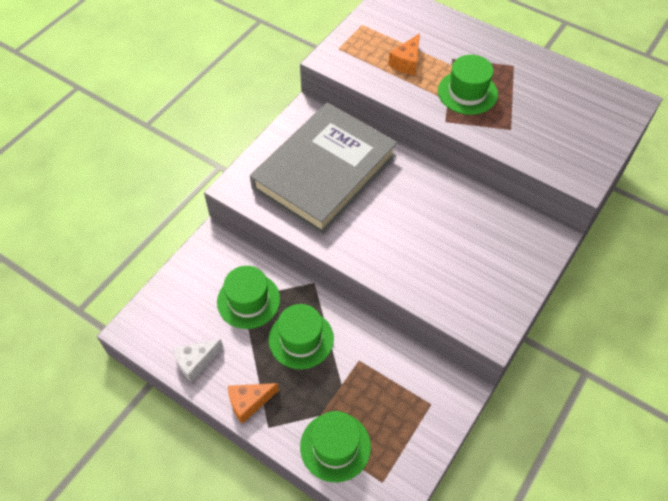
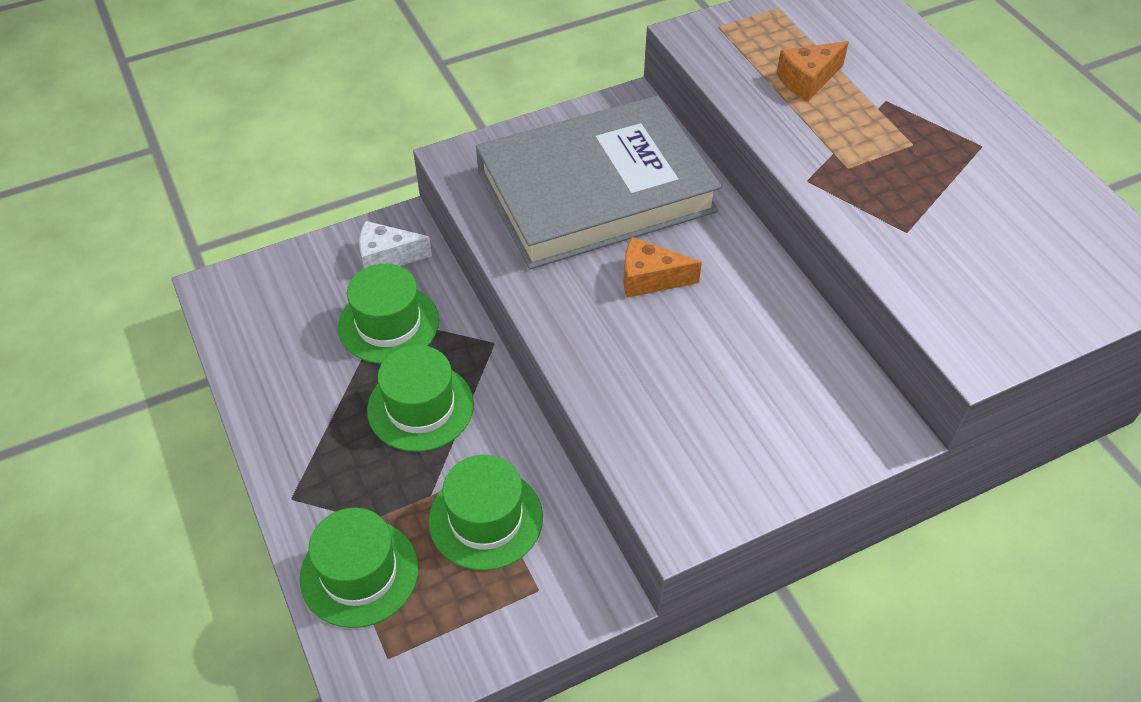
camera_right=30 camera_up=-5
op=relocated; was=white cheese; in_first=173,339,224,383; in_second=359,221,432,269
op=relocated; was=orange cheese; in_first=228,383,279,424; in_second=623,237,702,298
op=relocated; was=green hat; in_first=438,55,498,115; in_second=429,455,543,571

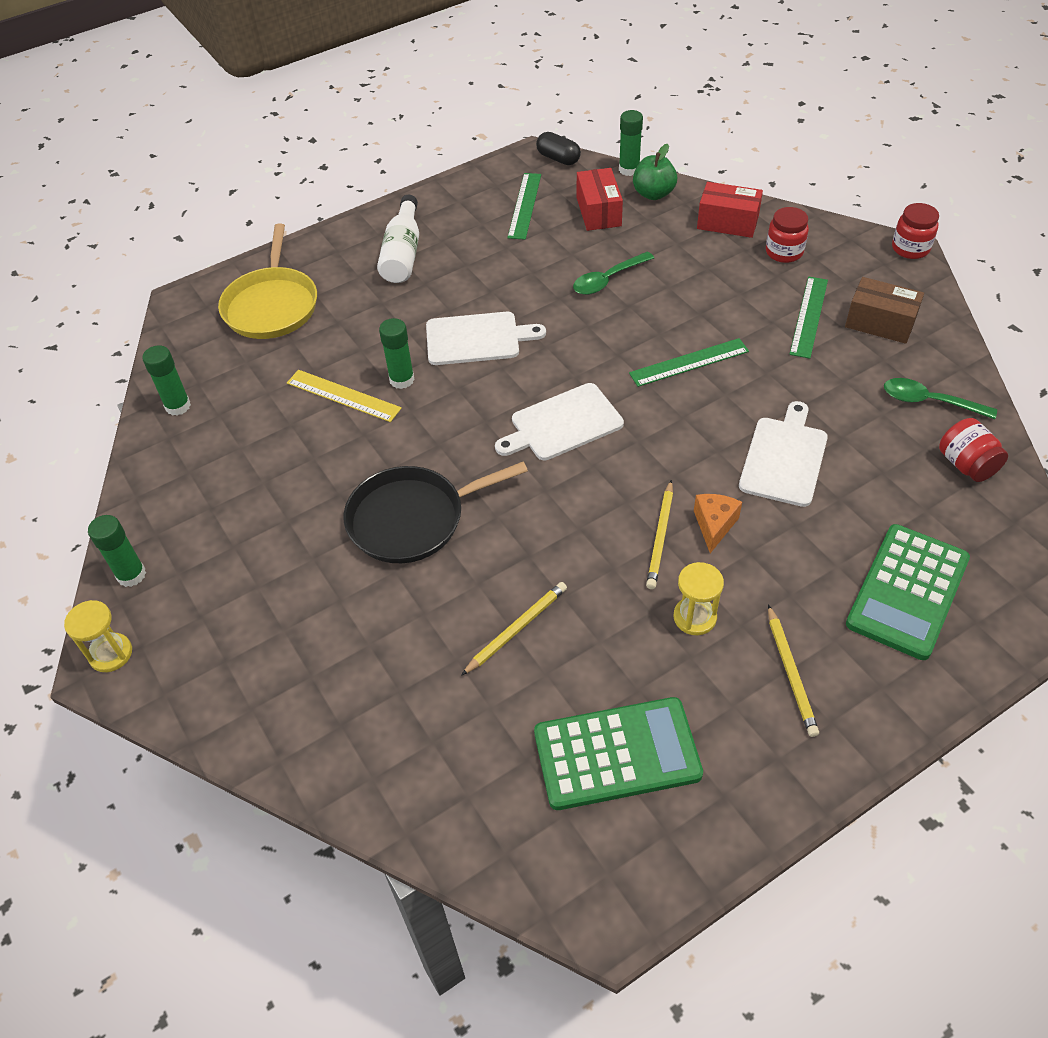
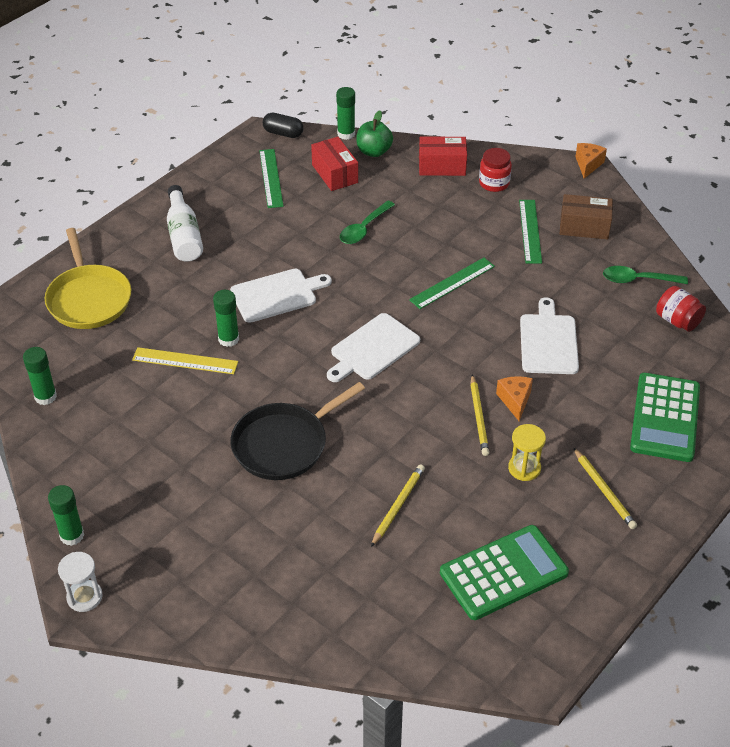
camera_right=-20 camera_up=-5
op=exchanged; was=red jar; now=orange cheese; in_first=892,203,939,259; in_second=575,143,607,179
op=colour; was=yellow hourglass; now=white hourglass; in_first=64,600,132,672; in_second=58,552,103,612

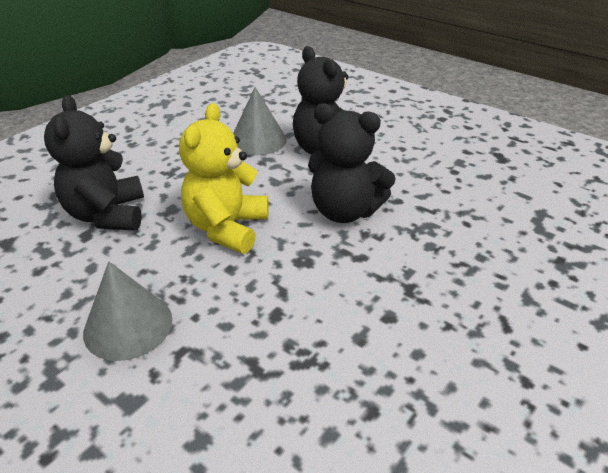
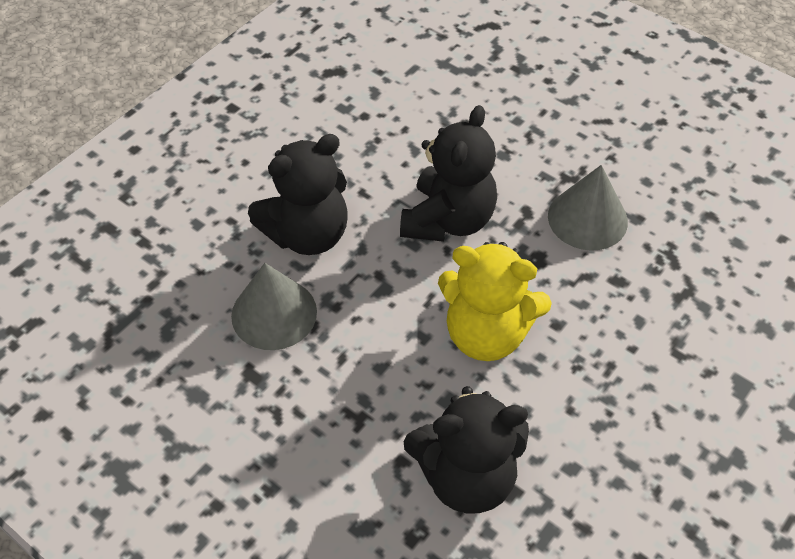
camera_right=-90 camera_up=15
op=relocated; was=grey cone; in_first=83,261,172,361; in_second=548,165,628,251

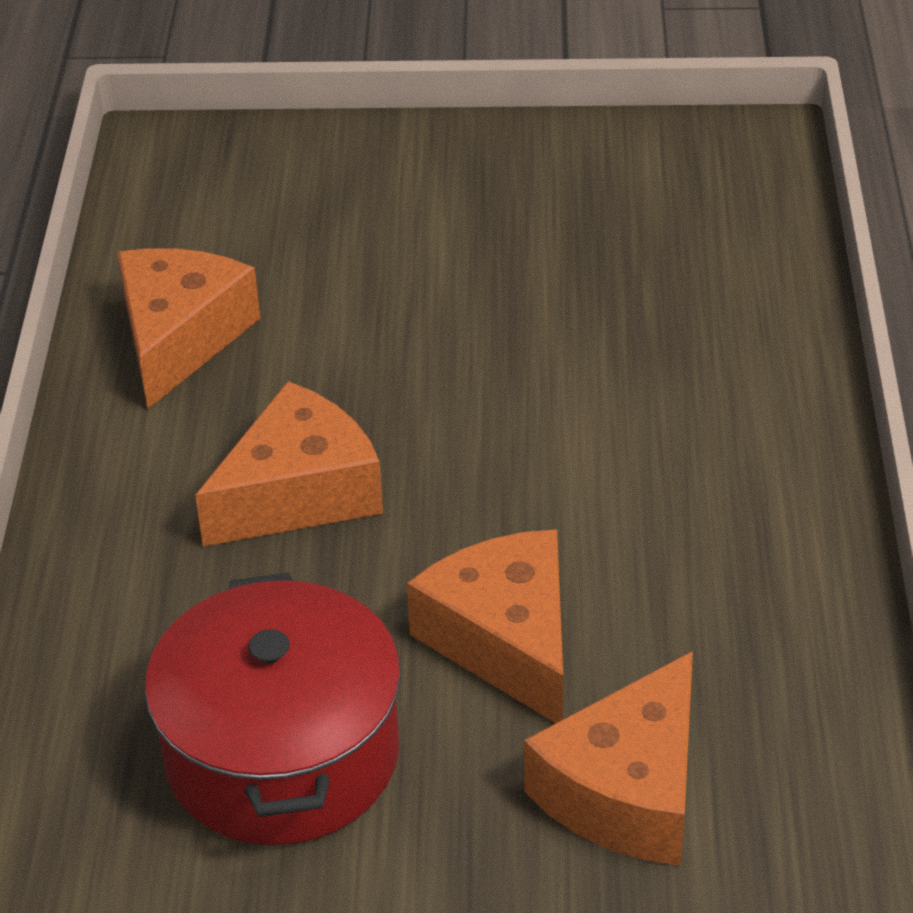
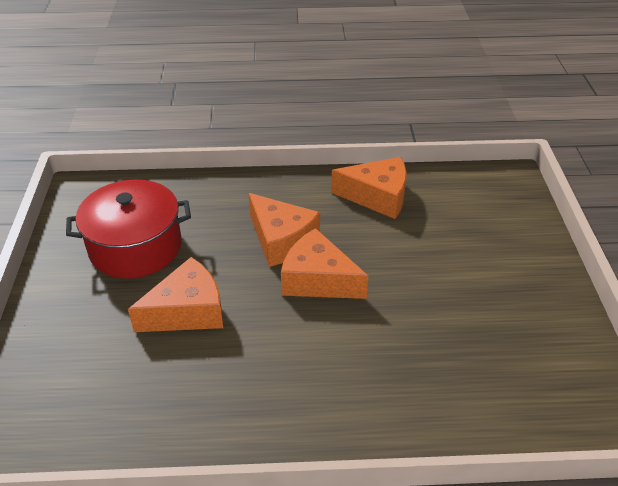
camera_right=85 camera_up=0
op=relocated; was=orange cheese; in_first=524,651,693,866; in_second=281,228,368,299

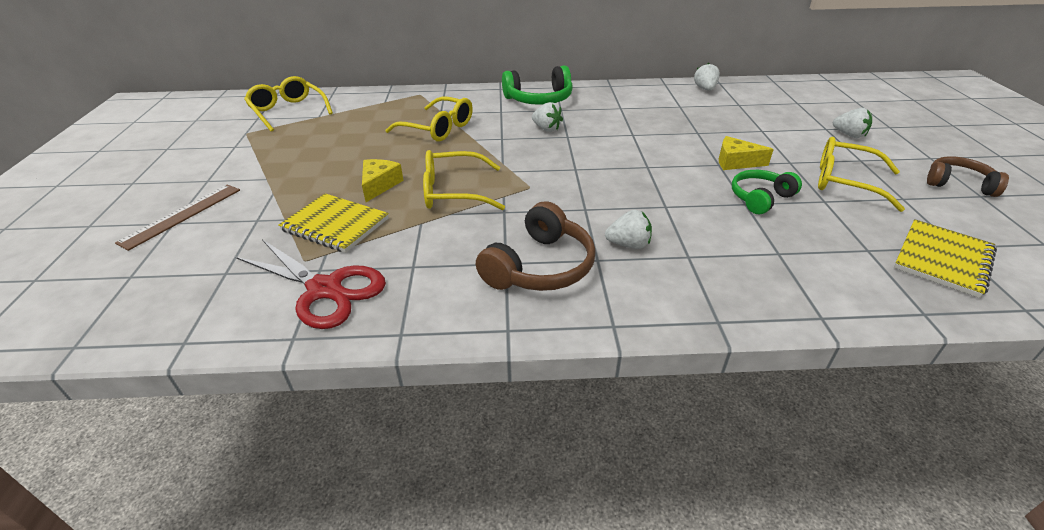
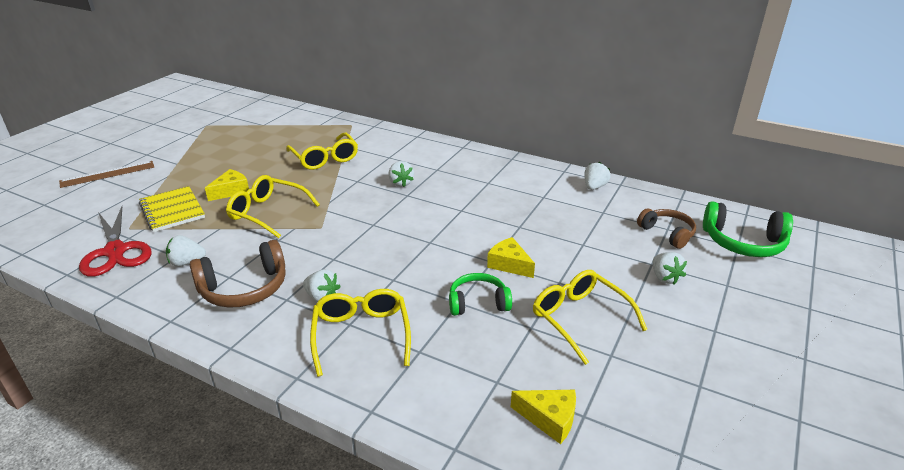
camera_right=30 camera_up=-5
op=appeared; now=white strawberry; in_second=166,235,206,267
op=relocated; was=yellow glasses; in_first=244,76,333,132; in_second=310,289,411,377
op=relocated; was=green headphones; in_first=502,65,573,105; in_second=703,201,793,257
op=relocated; was=brown headphones; in_first=927,156,1009,197; in_second=637,209,696,249
op=exchanged; was=yellow notebook; now=yellow cheese; in_first=894,219,997,298; in_second=511,390,576,444

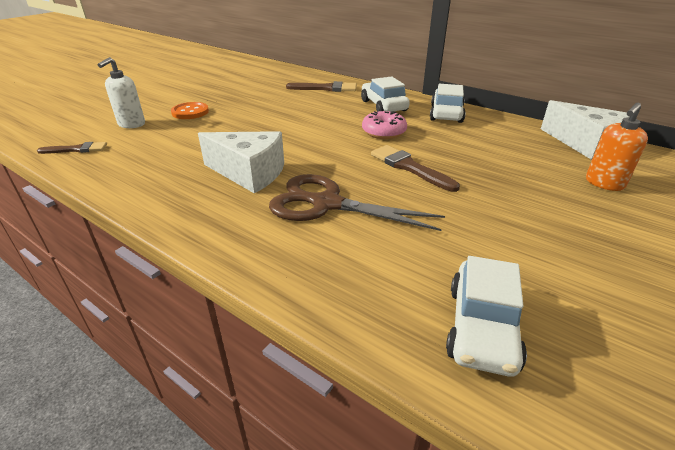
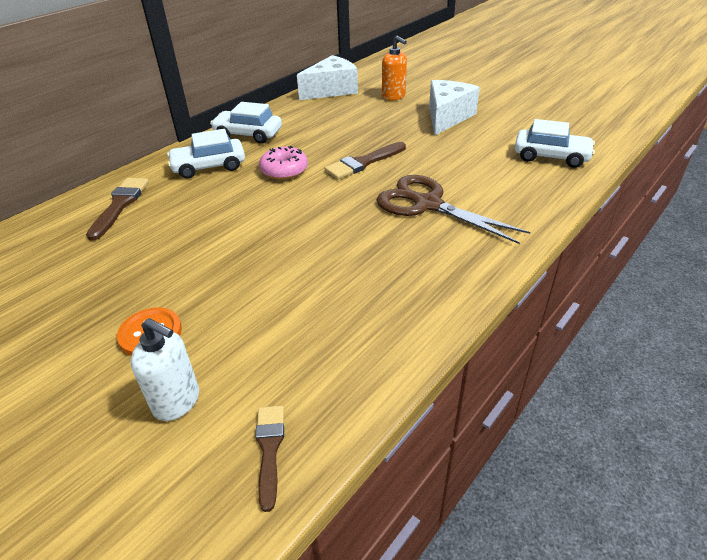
camera_right=-85 camera_up=5
op=relocated; was=white cheese; in_first=198,131,284,193; in_second=429,80,480,136
op=spun; was=brown scissors; in_first=269,174,445,231; in_second=377,175,530,244; clockwise=105

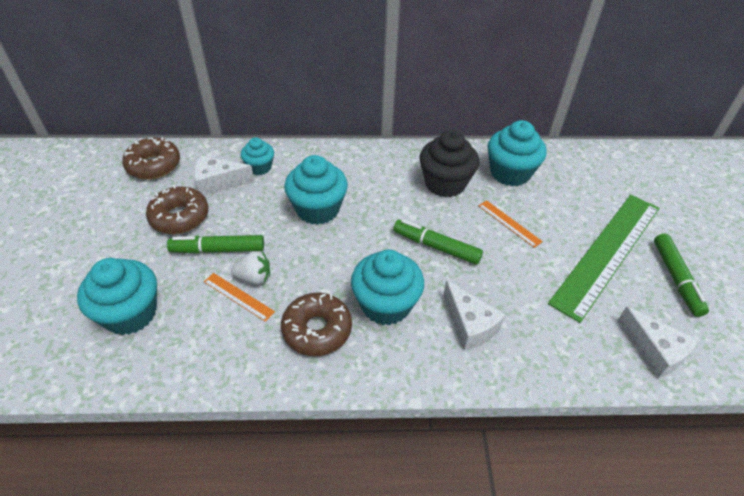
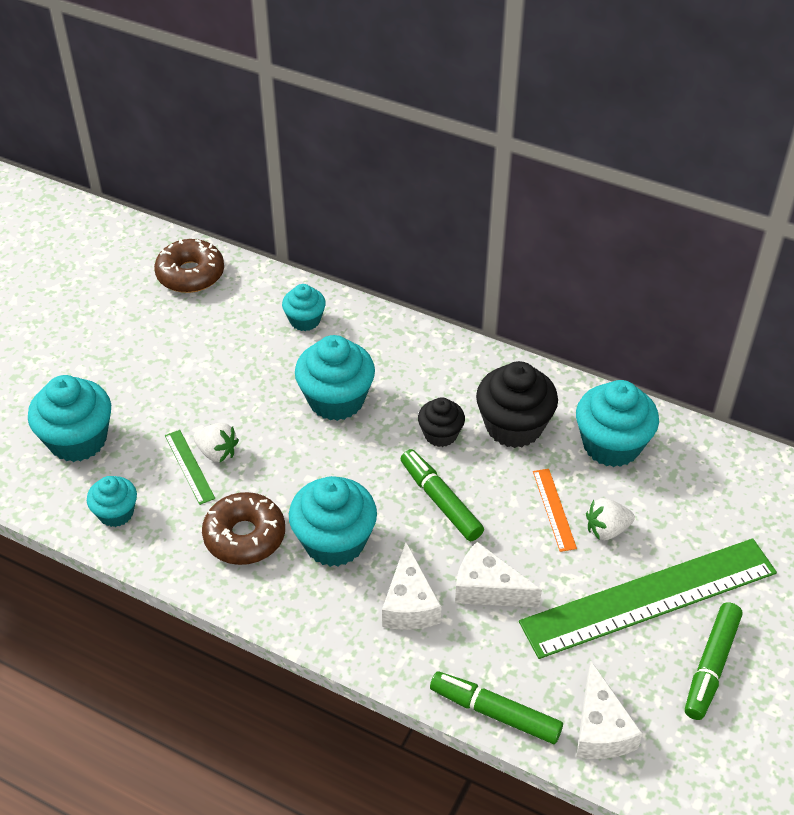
camera_right=30 camera_up=0
op=missing; was=brown donut; in_first=146,185,209,234
op=appeared; now=turquoise cupcake; in_second=87,476,137,527
op=appeared; now=black cupcake; in_second=418,397,465,447
op=appeared; now=white strawberry; in_second=586,498,635,540
op=relocated; was=green marker; in_first=167,235,264,254; in_second=430,671,563,744
op=relocated; was=white cheese; in_first=194,155,254,195; in_second=455,542,542,608
op=colour; was=orange ruler; now=green ruler; in_first=204,273,275,322; in_second=165,430,215,505

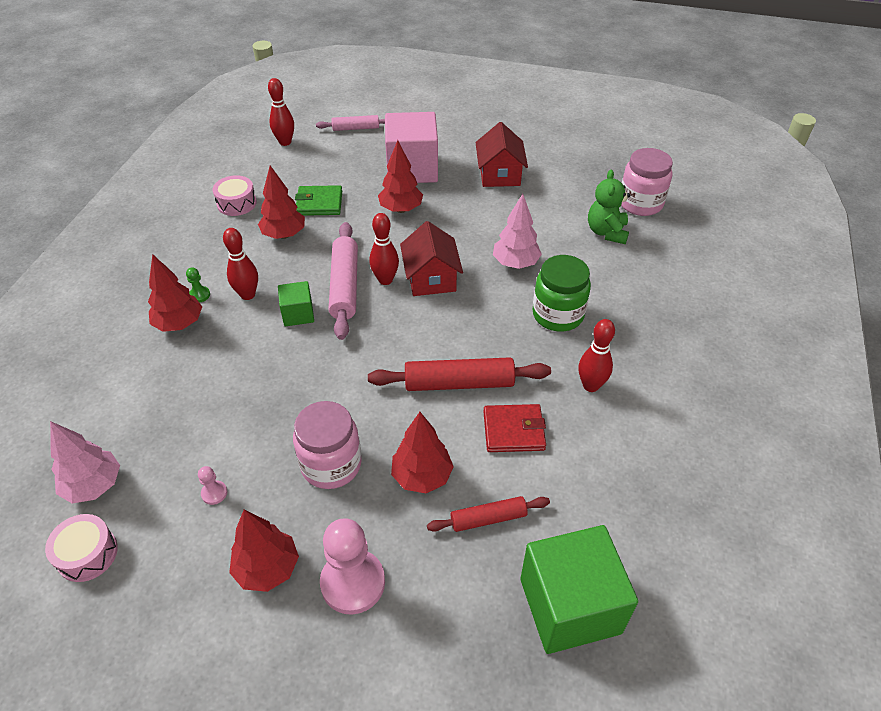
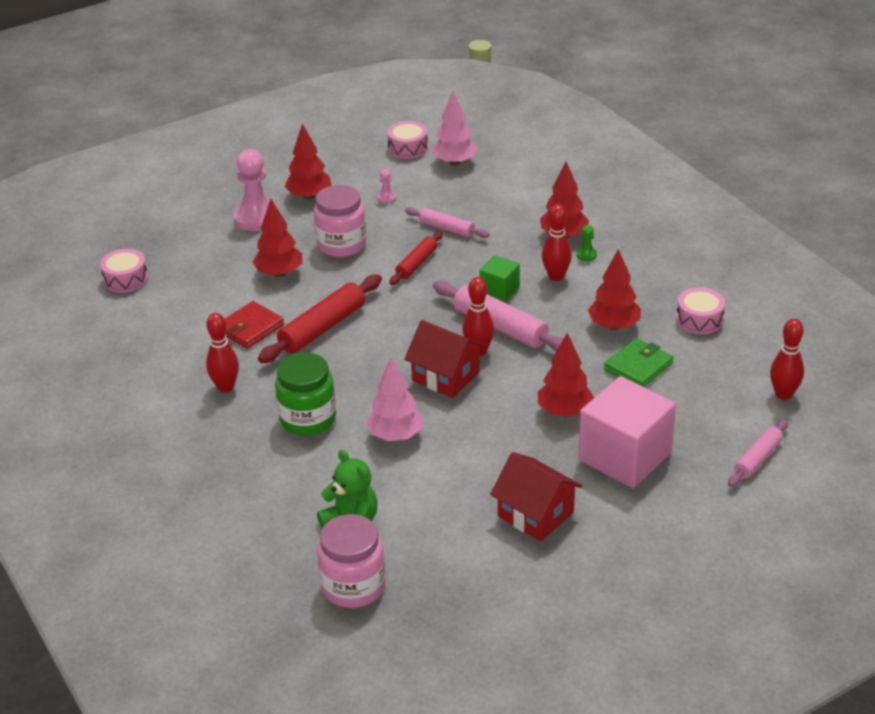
camera_right=135 camera_up=-10
op=appeared; now=pink rolling pin; in_second=405,207,490,238
op=relocated; was=red rolling pin; in_first=427,496,550,532; in_second=389,231,443,285
op=exchanged; was=green cube; now=pink drum; in_first=520,525,638,654; in_second=100,249,148,293

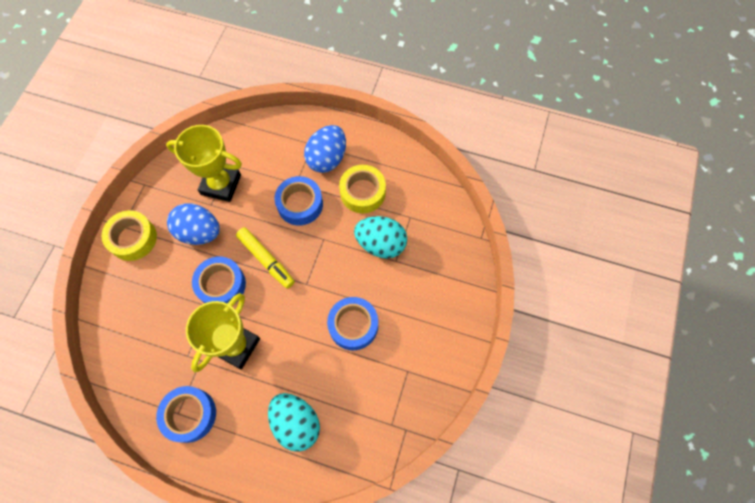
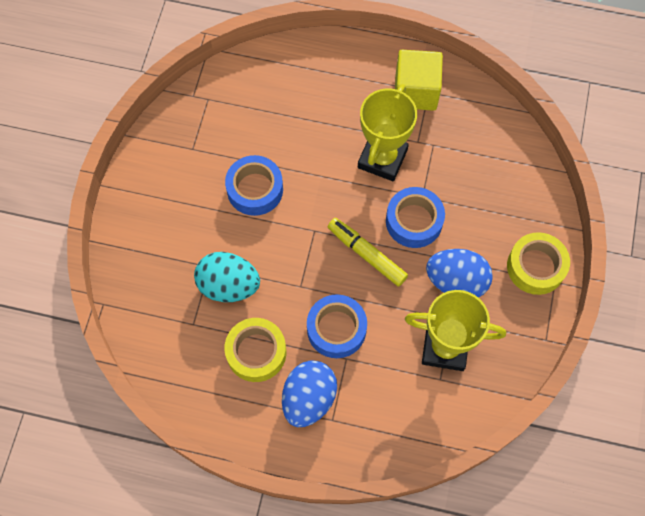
camera_right=175 camera_up=0
op=missing; was=turquoise egg; in_first=268,393,320,452
op=exchanged; was=blue tape; now=yellow cube; in_first=156,386,216,443; in_second=395,50,443,111

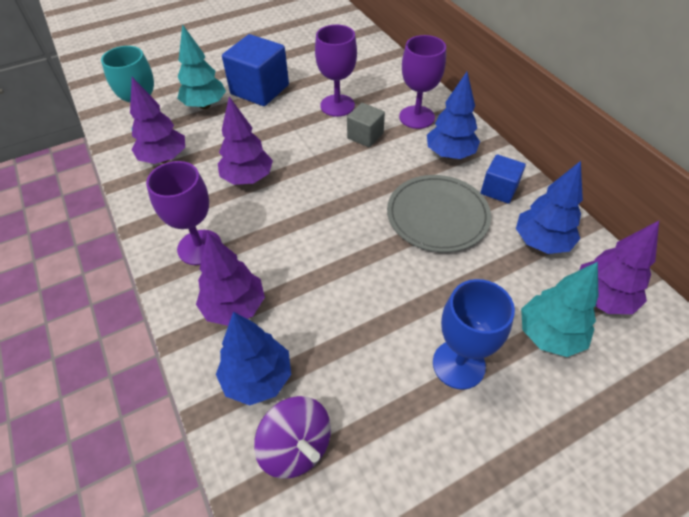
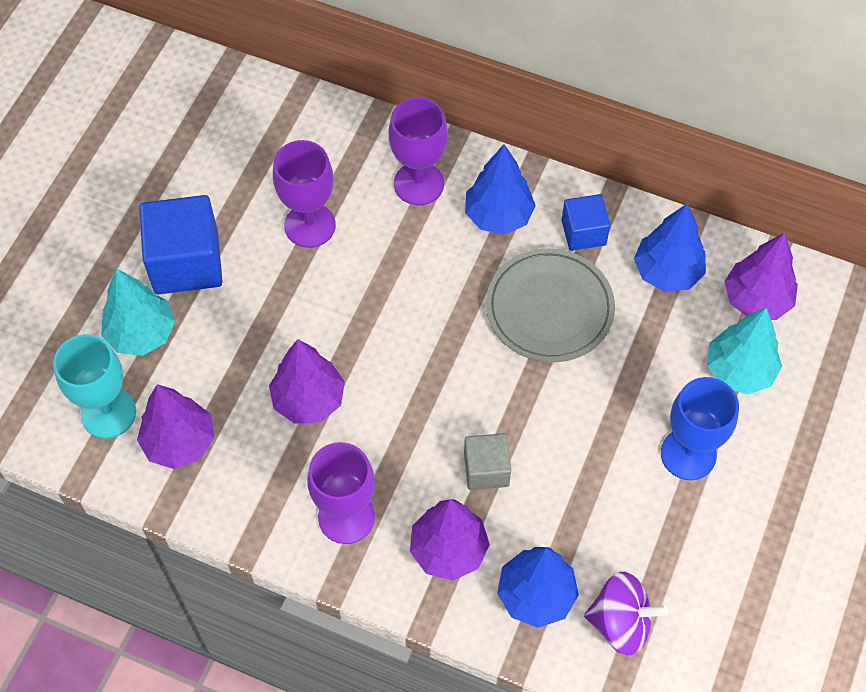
camera_right=-40 camera_up=10
op=relocated; was=grey cube; in_first=347,103,385,148; in_second=464,433,511,490

